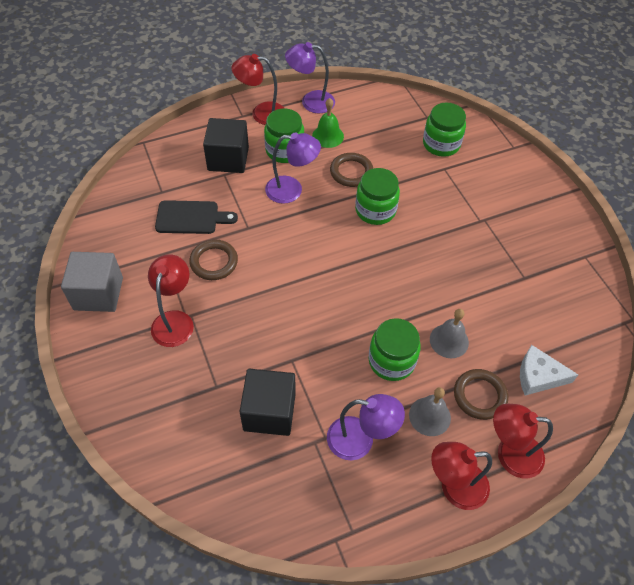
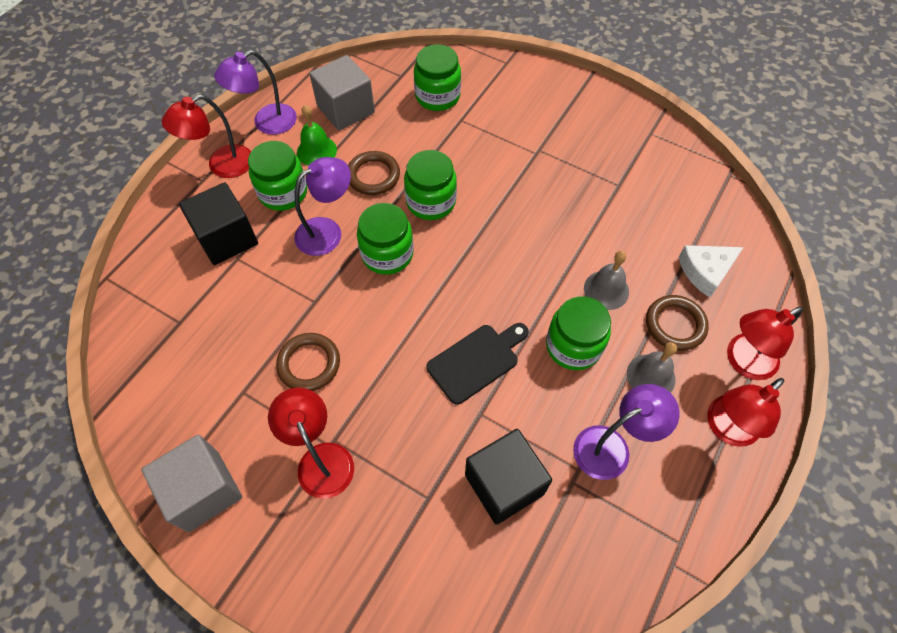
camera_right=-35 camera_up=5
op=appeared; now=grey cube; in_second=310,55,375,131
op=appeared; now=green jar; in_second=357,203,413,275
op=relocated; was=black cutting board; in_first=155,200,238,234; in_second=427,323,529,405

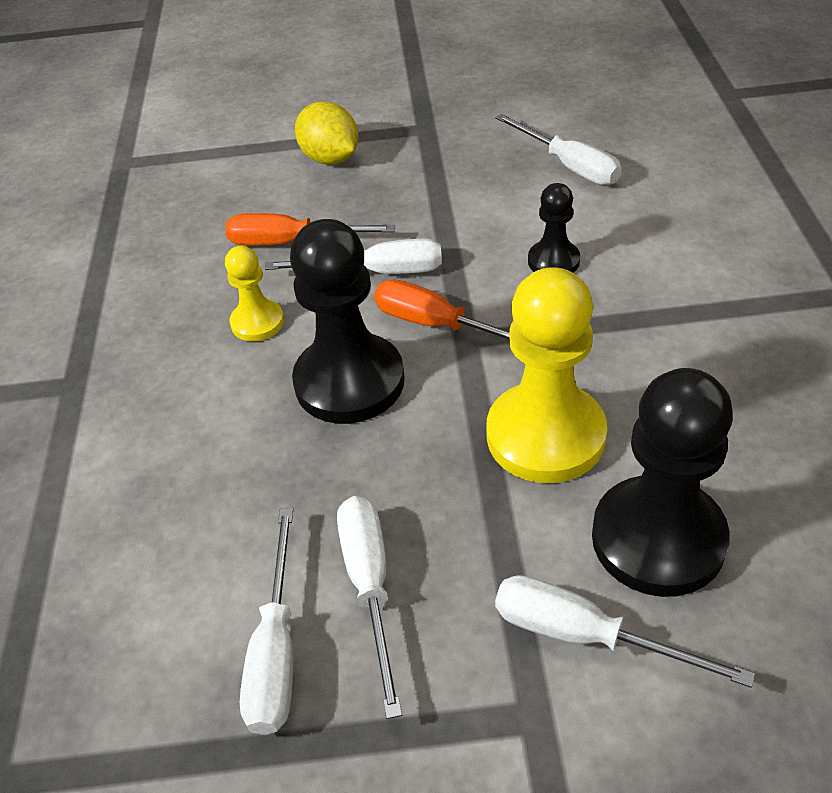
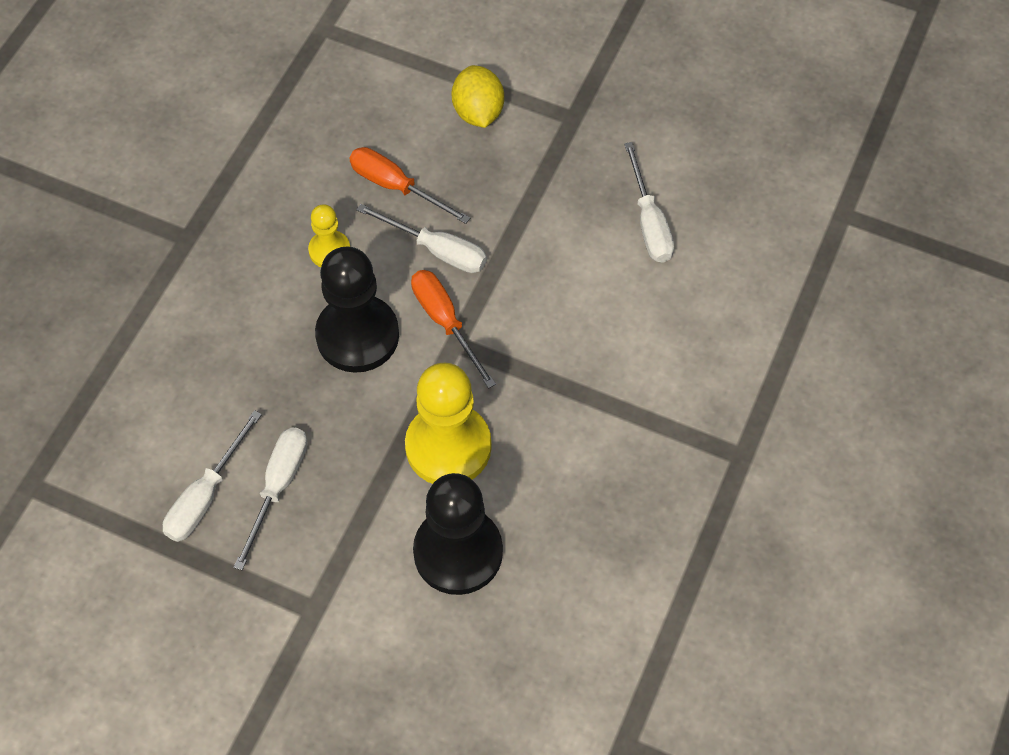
camera_right=25 camera_up=15
op=missing; was=white screwdriver; in_first=495,575,755,688
op=missing; was=black pawn; in_first=528,183,580,273

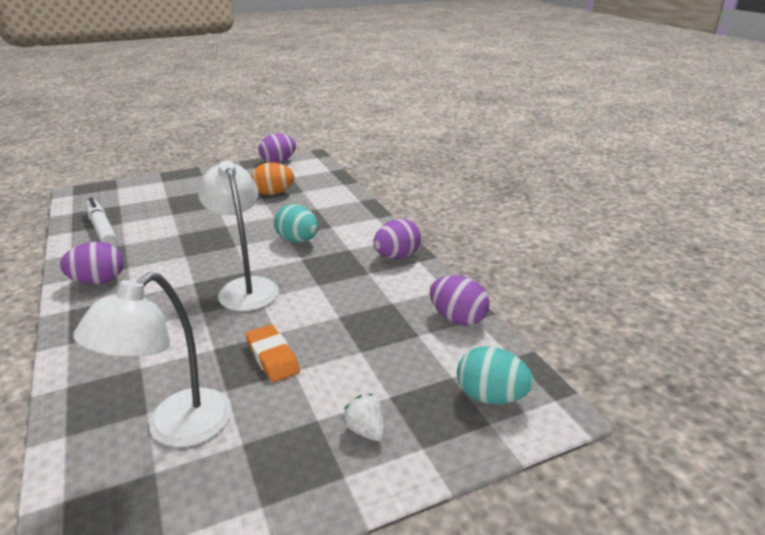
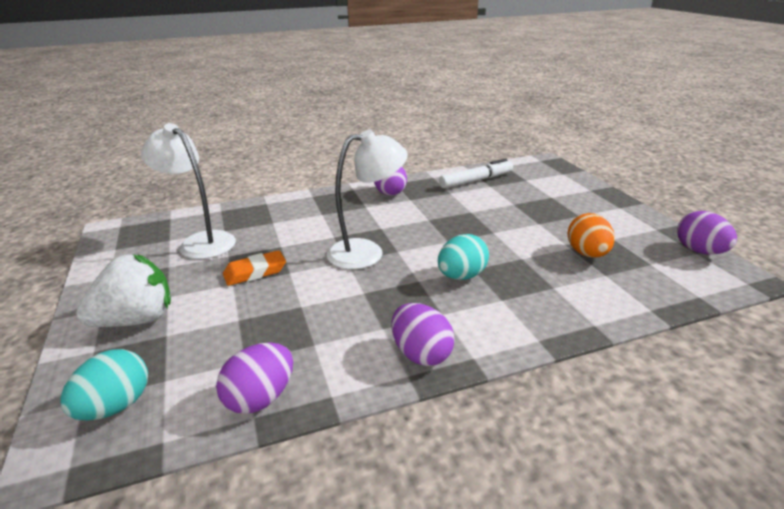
camera_right=95 camera_up=0
op=size; was=white strawberry; in_first=342,394,385,441; in_second=76,255,171,327; ratio=2.12

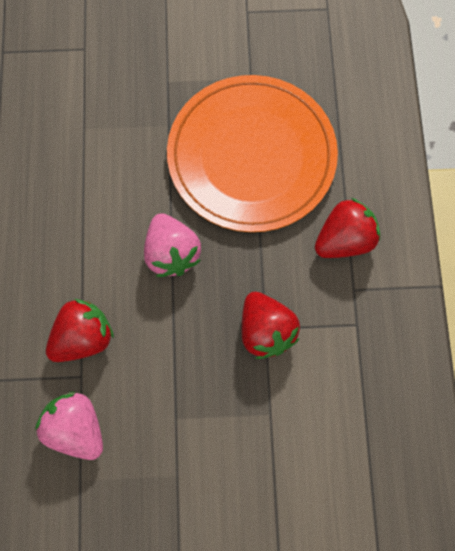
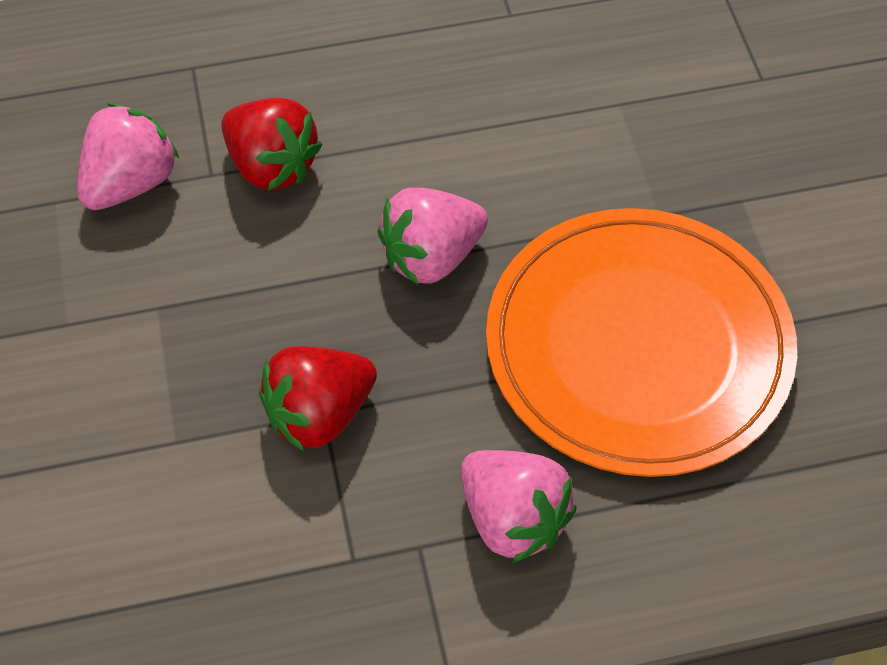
camera_right=80 camera_up=-15
op=colour; was=red strawberry; now=pink strawberry; in_first=315,198,380,258; in_second=461,450,577,563

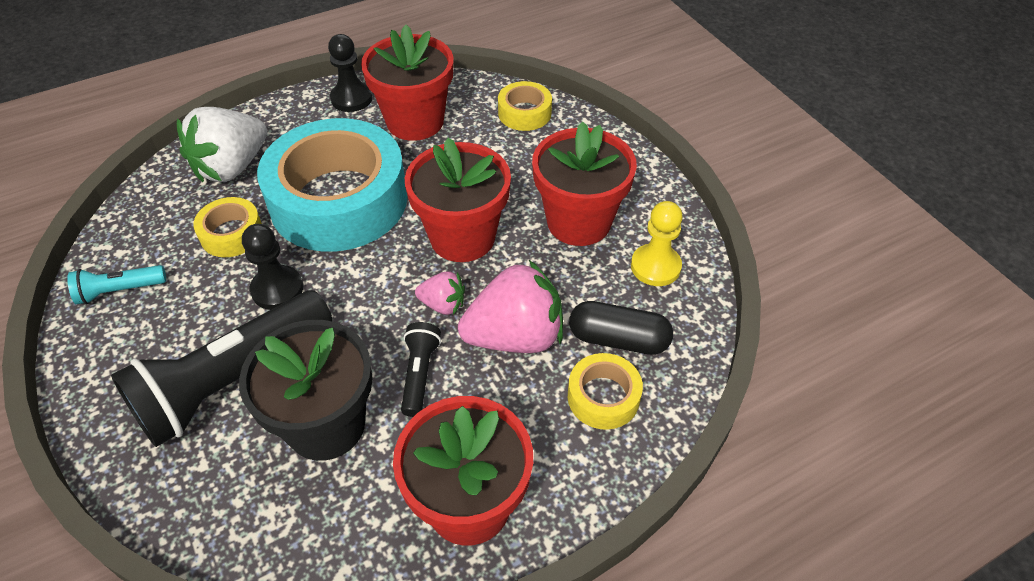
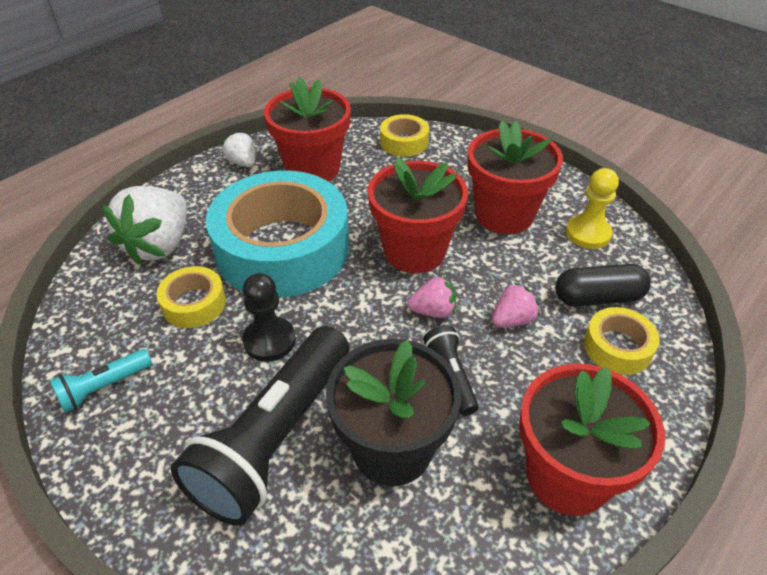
camera_right=-20 camera_up=-5
op=exchanged; was=black pawn; now=white strawberry; in_first=328,34,372,112; in_second=222,132,255,167
op=size; was=pink strawberry; in_first=458,260,563,353; in_second=492,283,540,327; ratio=0.5

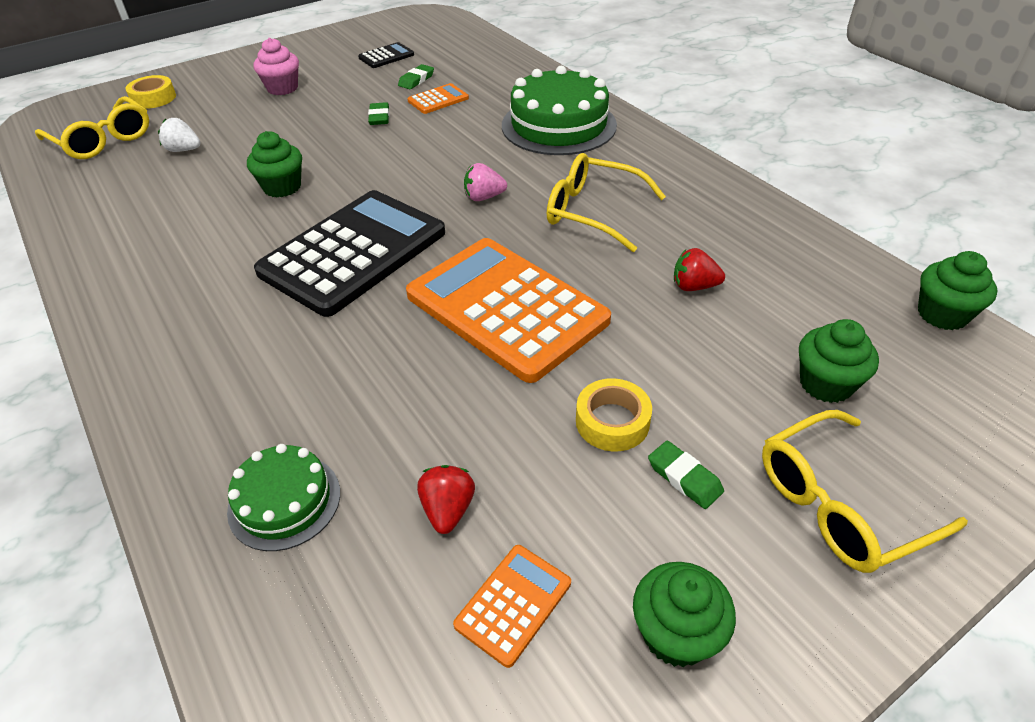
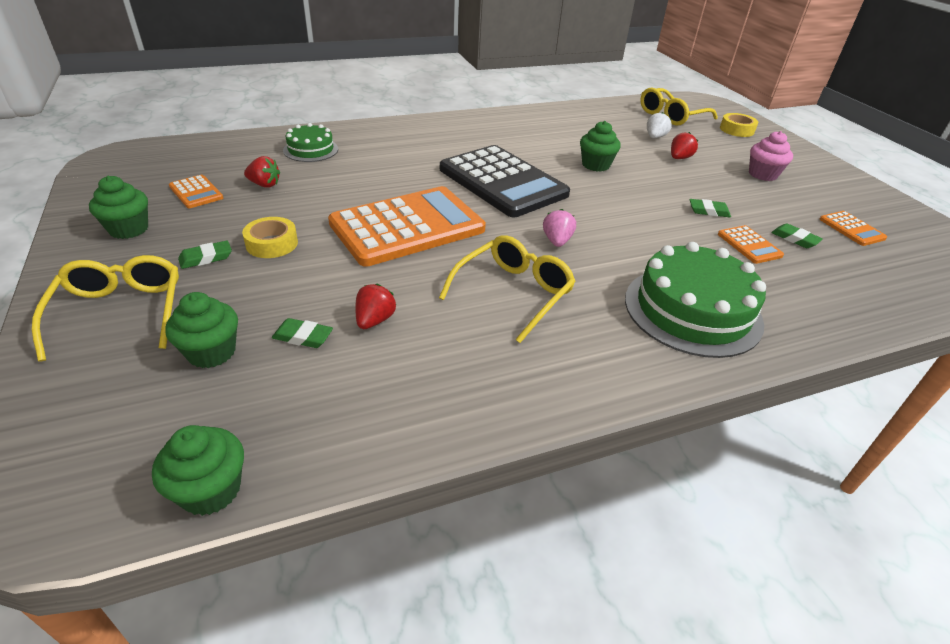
camera_right=100 camera_up=-5
op=appeared; now=green eraser; in_second=272,318,333,348
op=appeared; now=red strawberry; in_second=671,132,698,159
op=colour; was=black calculator; now=orange calculator; in_first=358,42,414,68; in_second=819,211,887,246

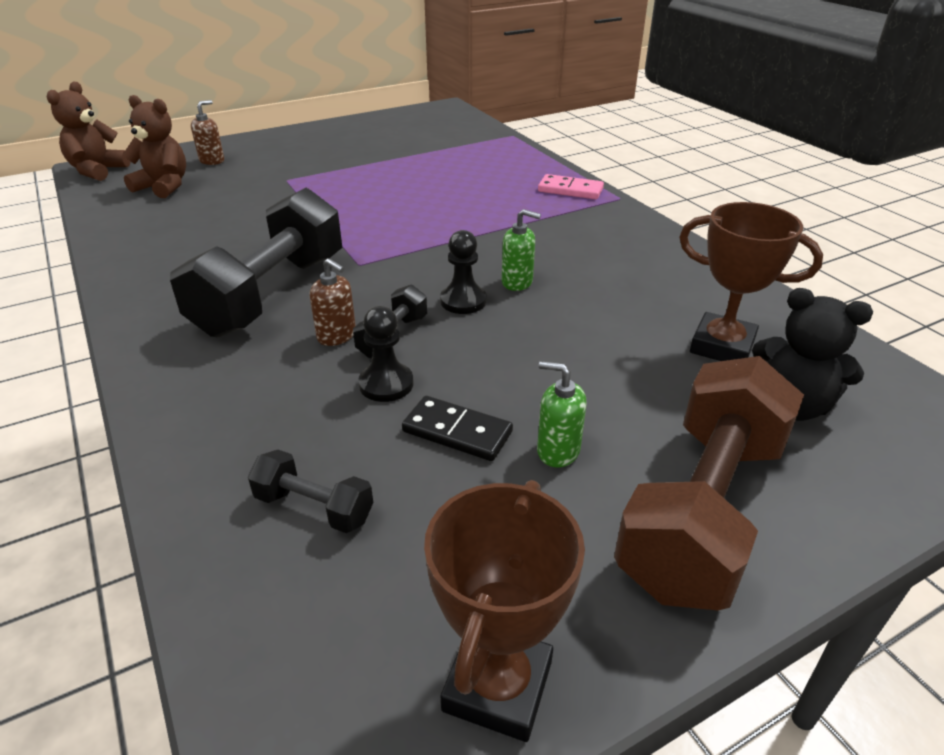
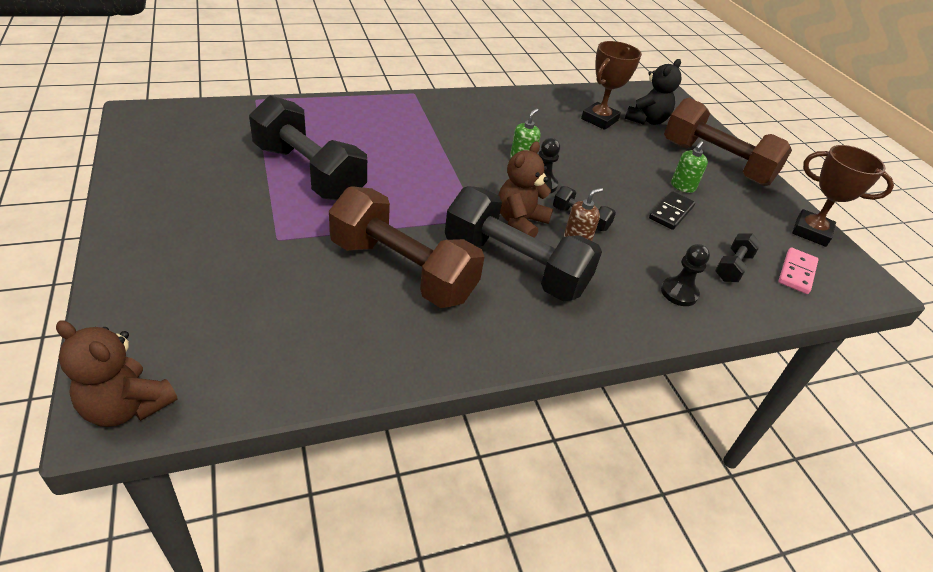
camera_right=-85 camera_up=5
op=missing; was=brown soap dispenser; in_first=191,100,224,165
op=appeared; now=black dumbbell; in_second=249,95,367,201
op=appeared; now=brown dumbbell; in_second=329,186,484,308
op=relocated; was=brown teddy bear; in_first=122,95,186,198; in_second=498,141,553,238
op=relocated; was=black pawn; in_first=358,306,413,402; in_second=661,244,710,306
op=relocated; was=pink domino; in_first=538,174,604,199; in_second=778,248,819,294

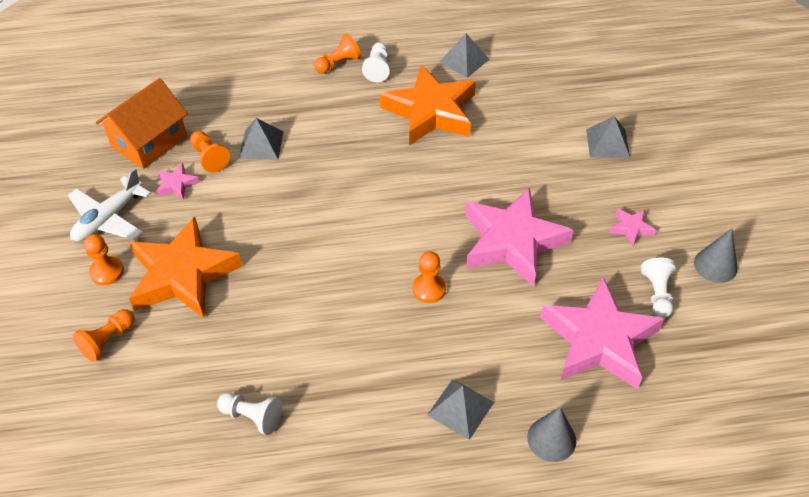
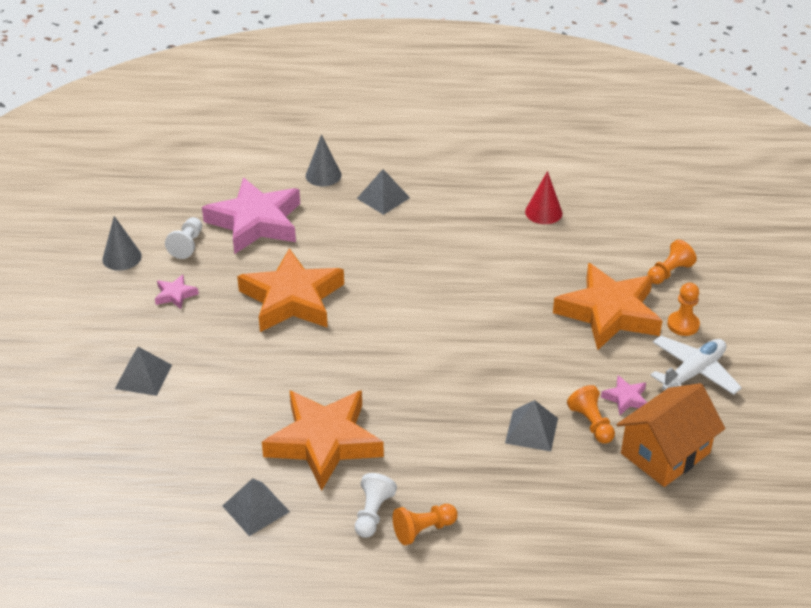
camera_right=-170 camera_up=-10
op=missing; was=orange pawn; in_first=413,251,446,303
op=exchanged; was=white pawn; now=red cone; in_first=217,392,282,435; in_second=525,171,562,224
op=colour; was=pink star; now=orange star; in_first=465,188,574,287; in_second=237,248,344,332

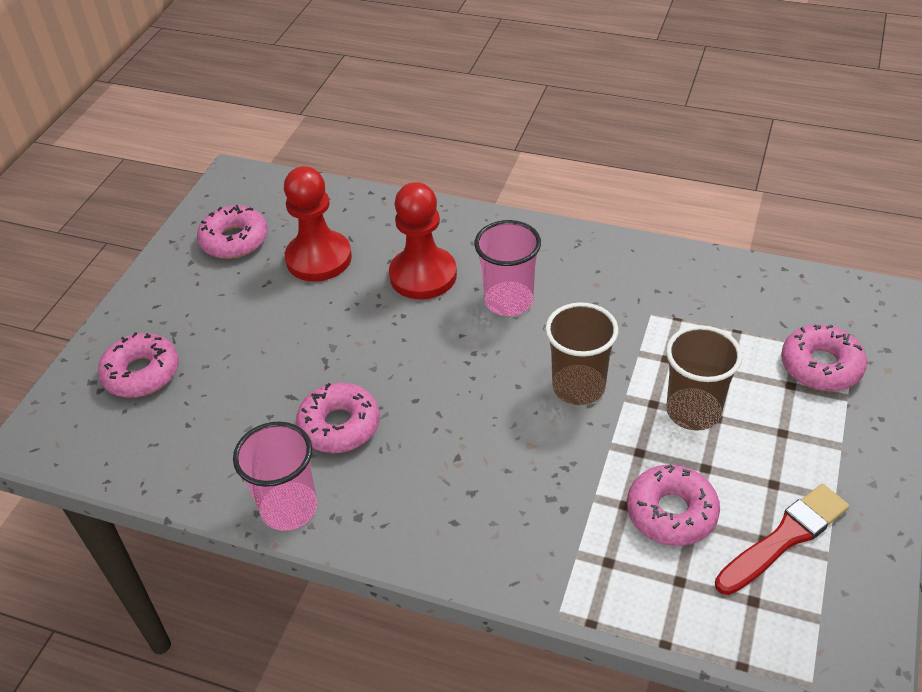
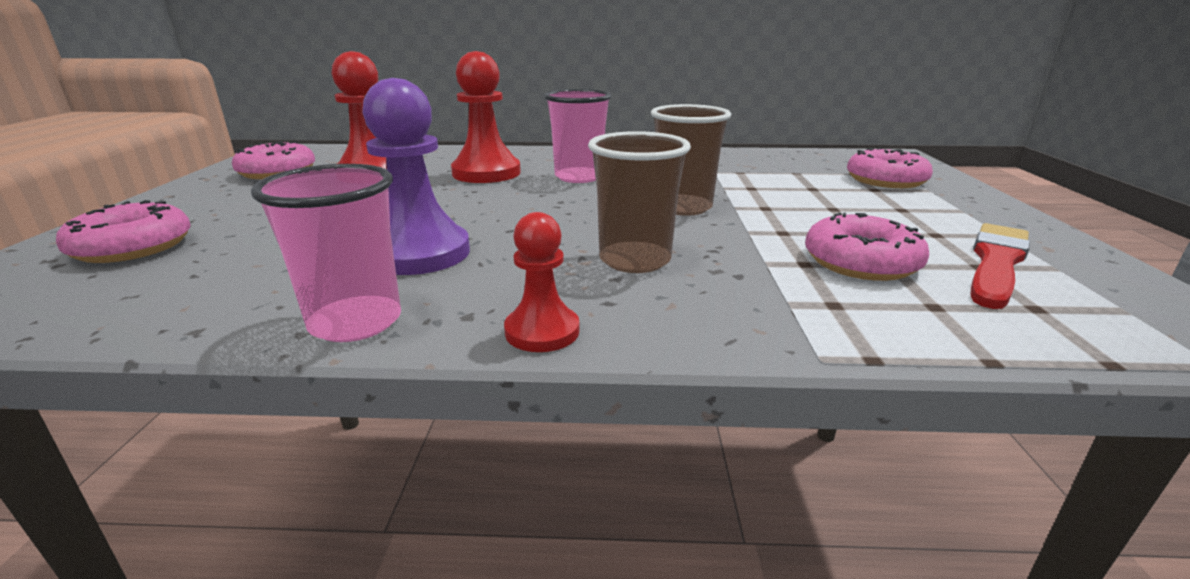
camera_right=-20 camera_up=-20
op=appeared; now=red pawn; in_second=504,212,580,352
op=relocated; was=brown cup; in_first=666,325,742,431; in_second=588,131,691,273
op=exchanged; was=pink donut; now=purple pawn; in_first=296,383,380,453; in_second=362,78,470,275

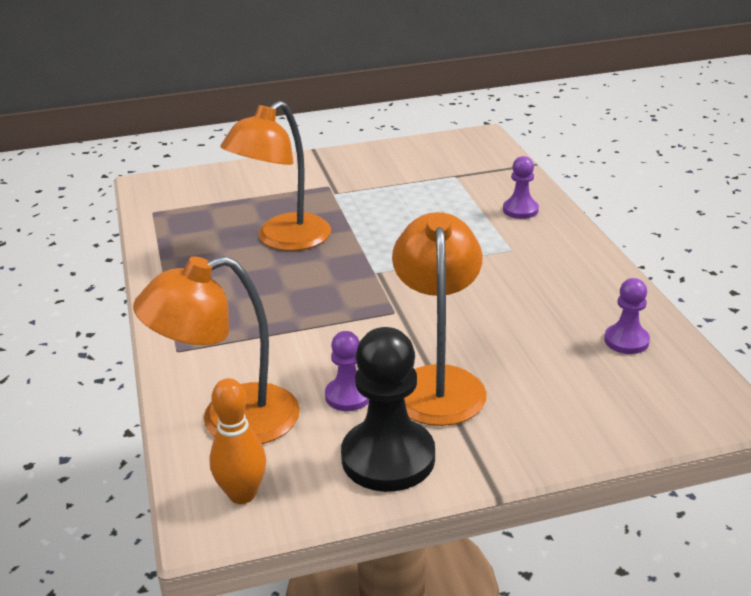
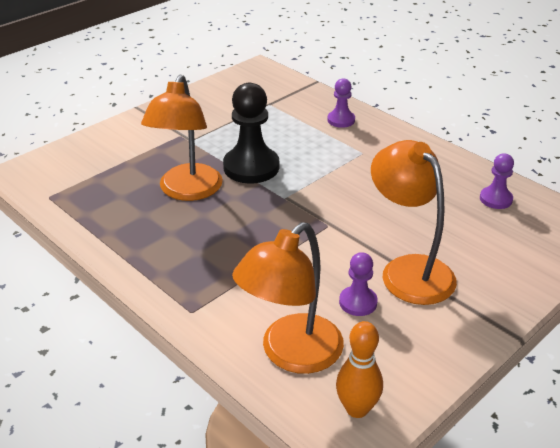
camera_right=-30 camera_up=5
op=relocated; was=black pawn; in_first=341,327,435,492; in_second=223,83,279,184

